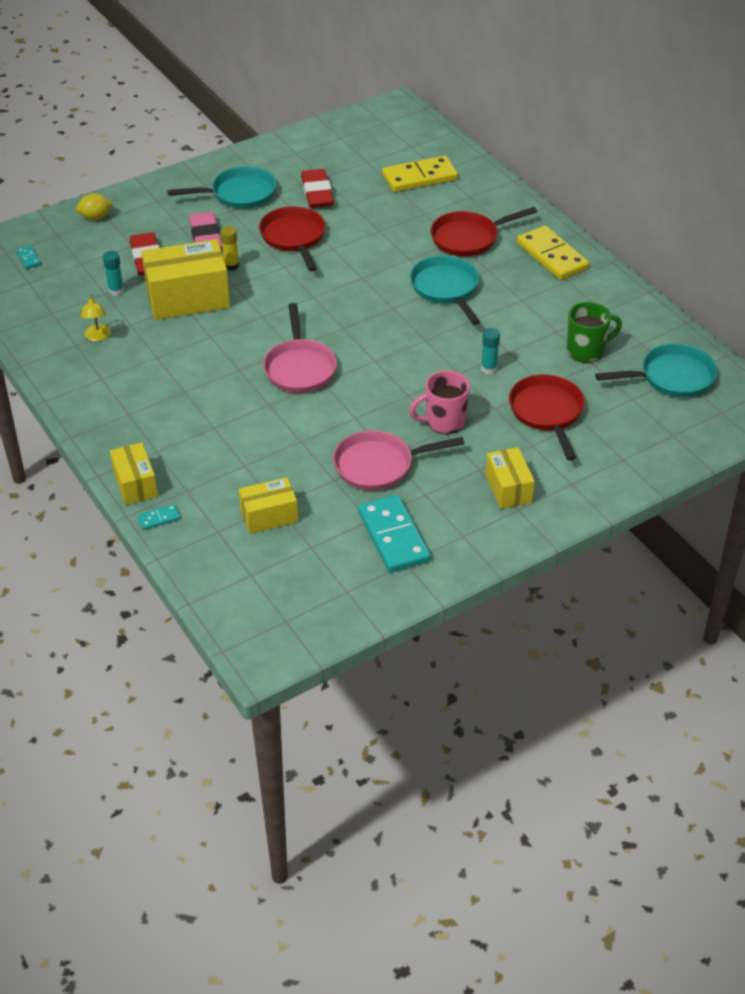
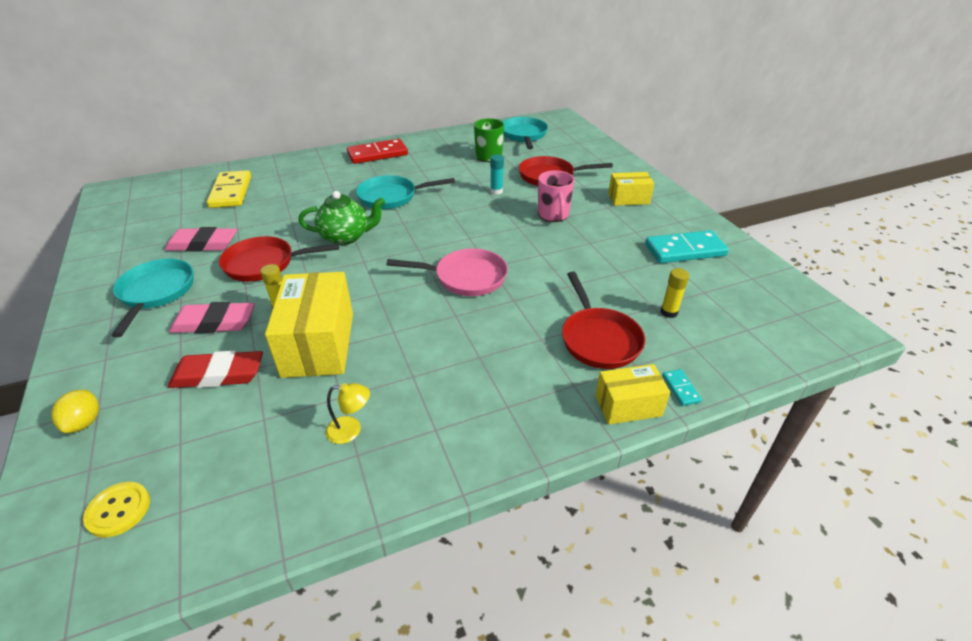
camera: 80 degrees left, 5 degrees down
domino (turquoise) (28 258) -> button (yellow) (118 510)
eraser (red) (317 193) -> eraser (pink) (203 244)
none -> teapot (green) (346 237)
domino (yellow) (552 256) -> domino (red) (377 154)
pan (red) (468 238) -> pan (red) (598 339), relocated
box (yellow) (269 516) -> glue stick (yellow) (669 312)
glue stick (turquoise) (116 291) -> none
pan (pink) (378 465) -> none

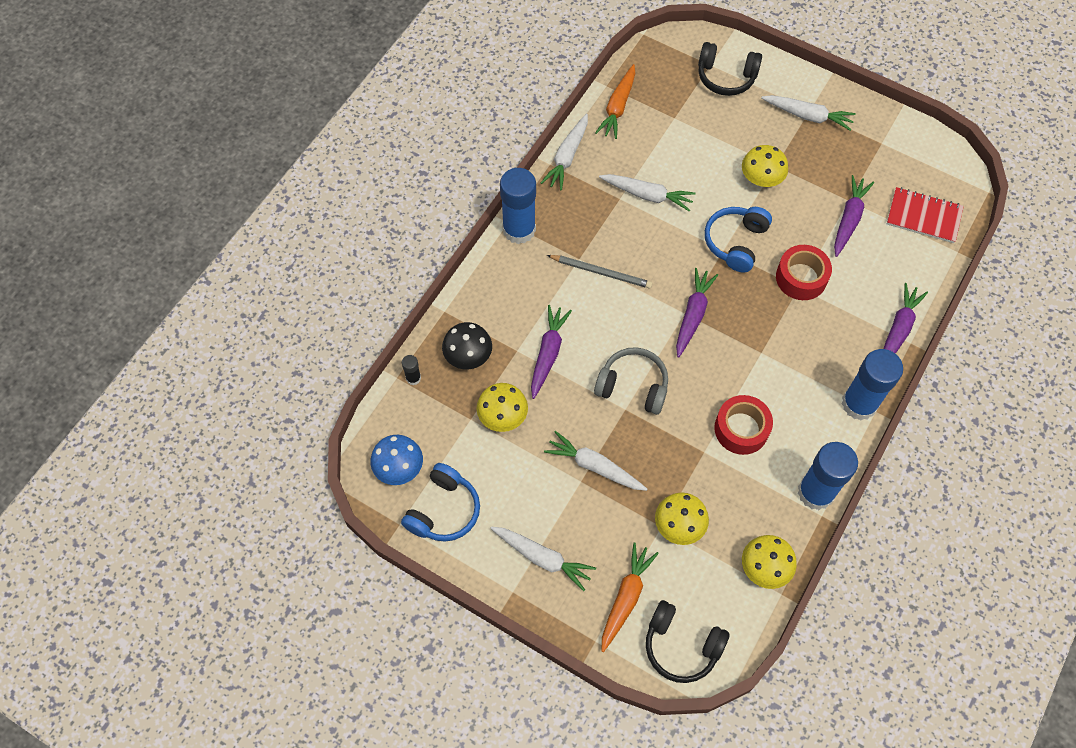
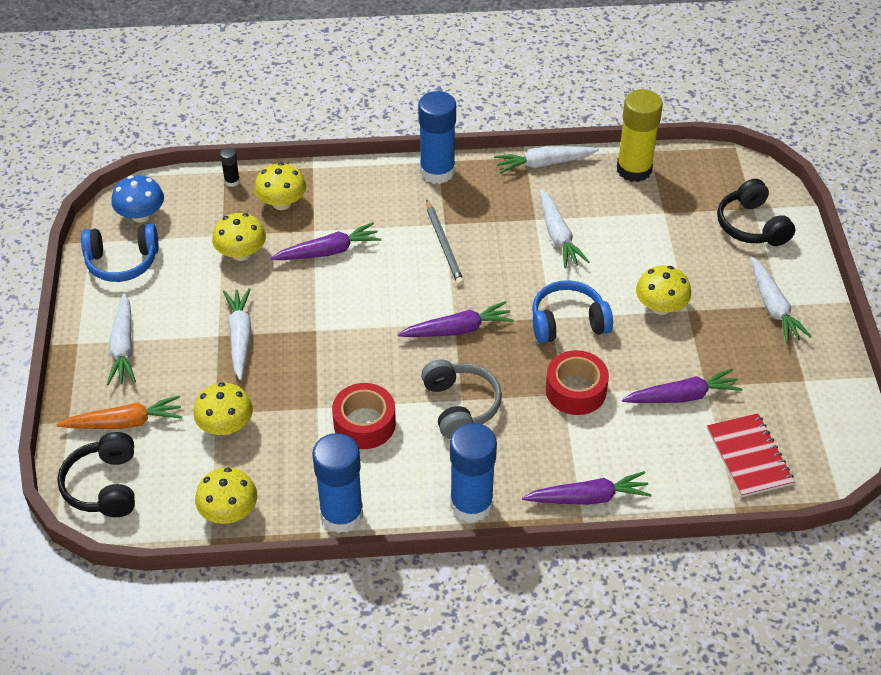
camera: 55 degrees right, 15 degrees down
mushroom (black) (468 356) -> mushroom (yellow) (282 203)
headphones (grey) (633 386) -> headphones (grey) (460 406), relocated
carrot (orange) (618 107) -> glue stick (yellow) (634 169)

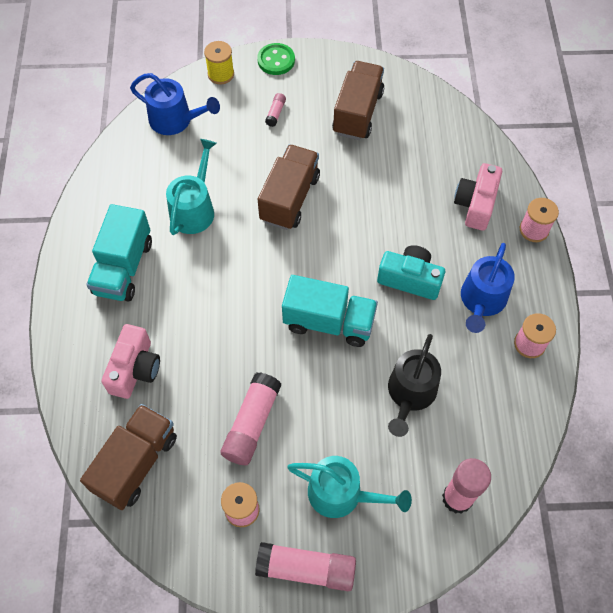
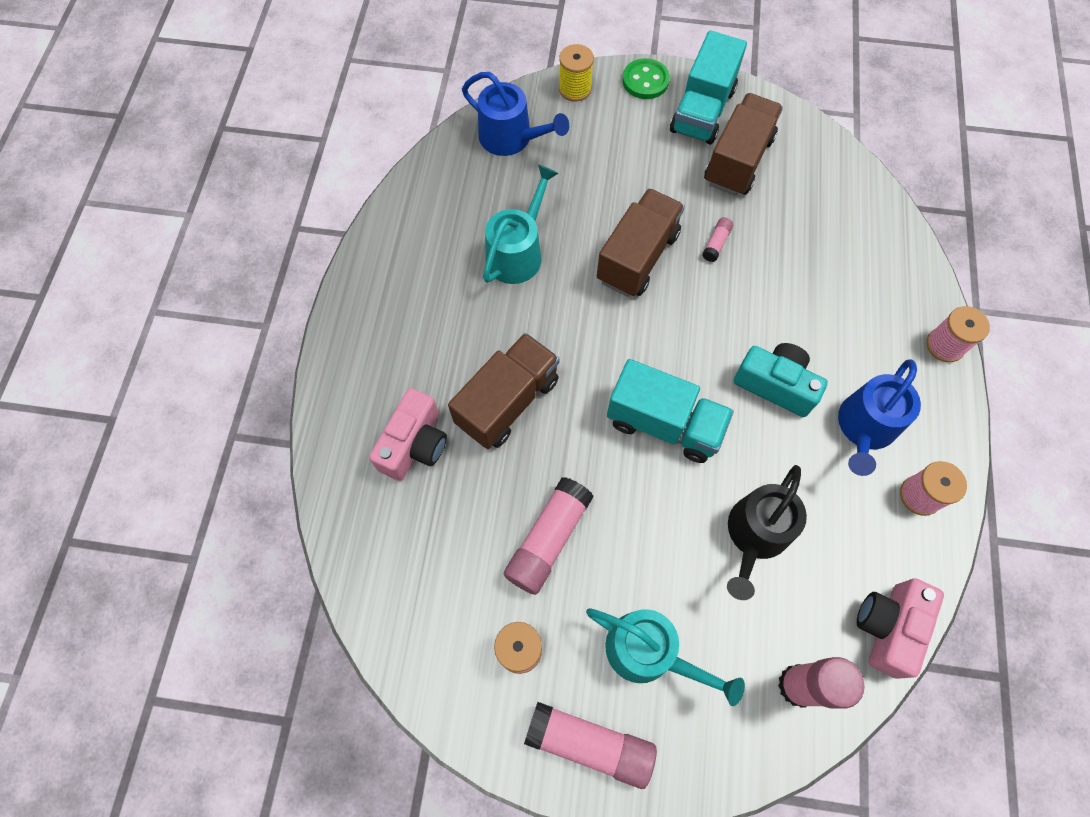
camera: 10 degrees right, 5 degrees up
truck (brown) (136 463) -> truck (brown) (507 401), relocated
truck (turquoise) (124 267) -> truck (turquoise) (702 111), relocated
glue stick (pink) (276 113) -> glue stick (pink) (716 243), relocated
camera (pink) (475 204) -> camera (pink) (888 627), relocated

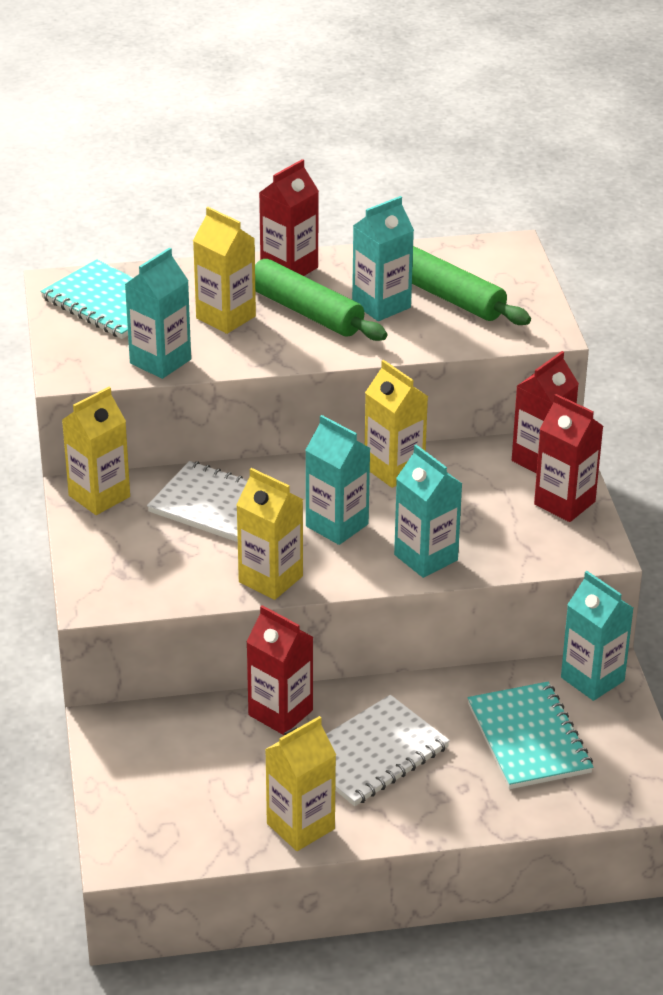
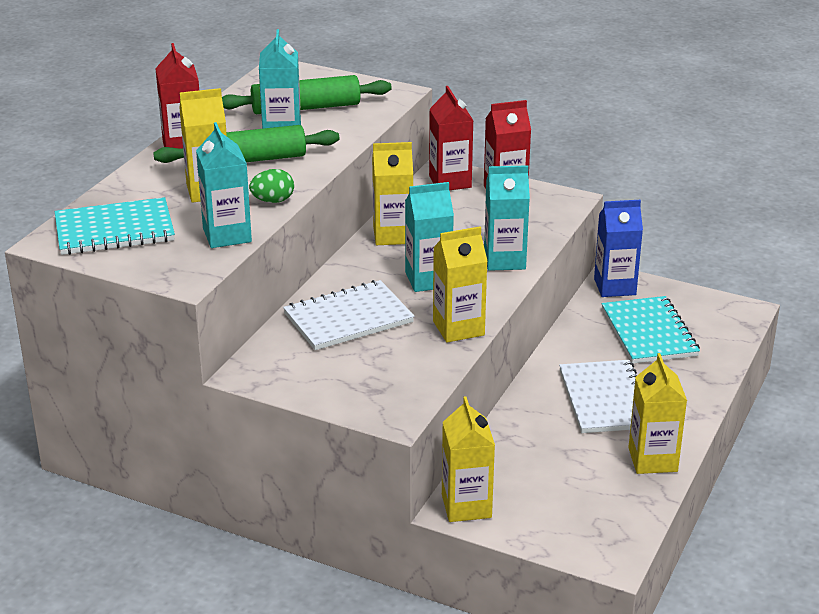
camera: 55 degrees left, 5 degrees down
none -> egg (green) (273 201)
carton (yellow) (99 496) -> carton (yellow) (466 506), relocated
carton (turquoise) (592 679) -> carton (blue) (615 287)
notebook (turquoise) (529 738) -> notebook (turquoise) (649 332), 60 degrees clockwise
carton (red) (280 713) -> none

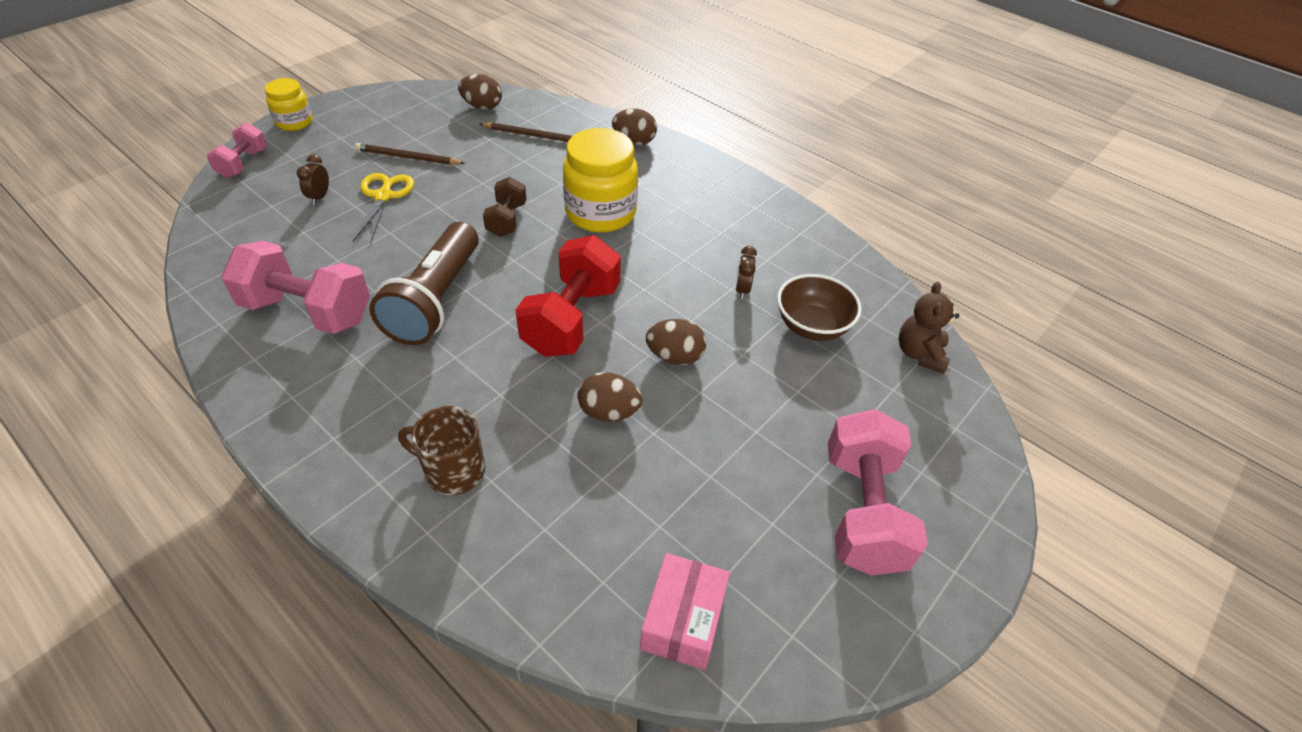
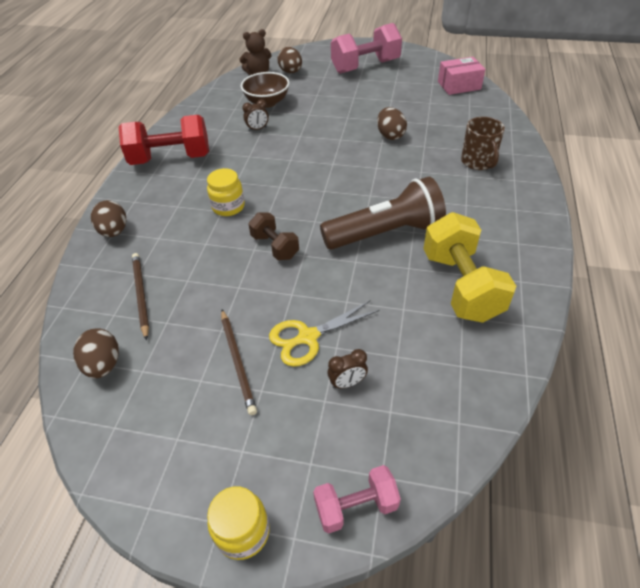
camera: 115 degrees left, 0 degrees up
dumbbell (red) (571 319) -> dumbbell (red) (171 159), relocated
jar (yellow) (600 213) -> jar (yellow) (228 207), x0.56
dumbbell (brown) (507 220) -> dumbbell (brown) (275 246), 75 degrees clockwise
egg (brown) (675 356) -> egg (brown) (291 72), relocated
dumbbell (pink) (308 311) -> dumbbell (yellow) (461 286)

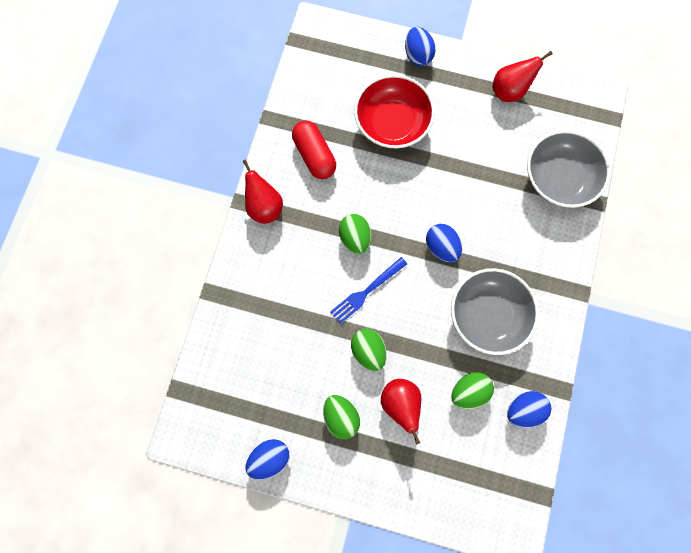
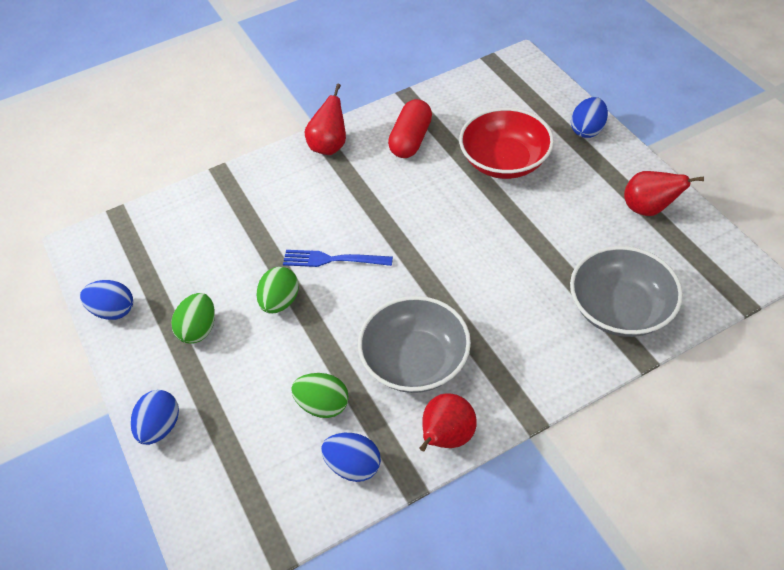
camera: 50 degrees right, 25 degrees down
egg (blue) (441 247) -> egg (blue) (160 427), relocated
pear (red) (400 403) -> pear (red) (446 437), relocated
egg (green) (355 238) -> none

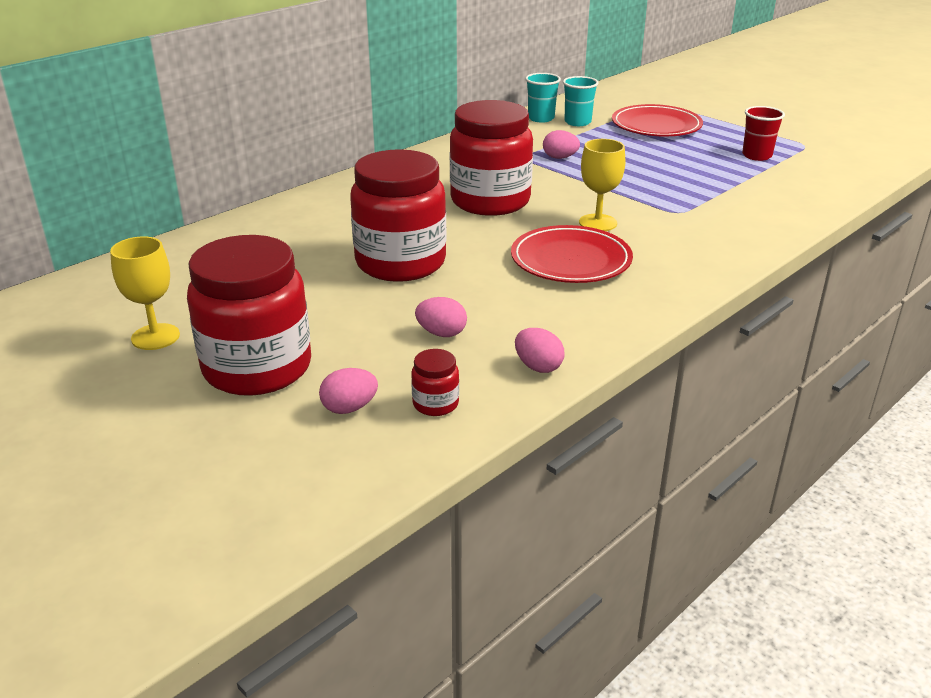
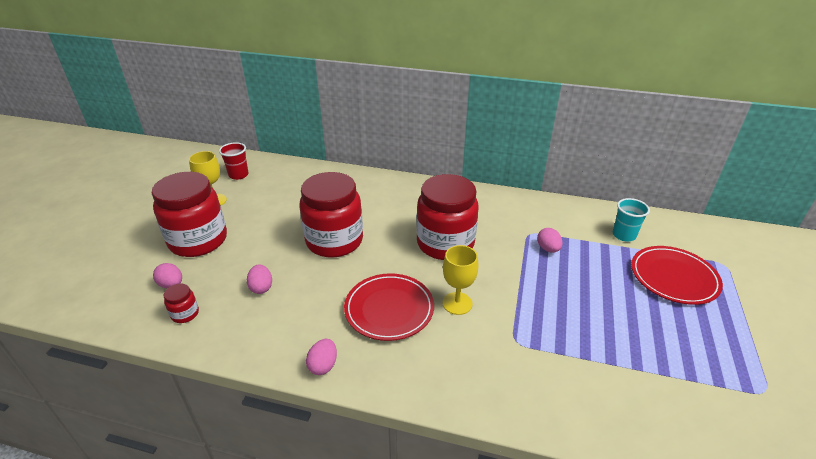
camera: 60 degrees right, 5 degrees up
cup (red) (757 156) -> cup (red) (238 175), relocated
egg (pink) (538 367) -> egg (pink) (323 365), relocated
cup (turquoise) (541 118) -> none

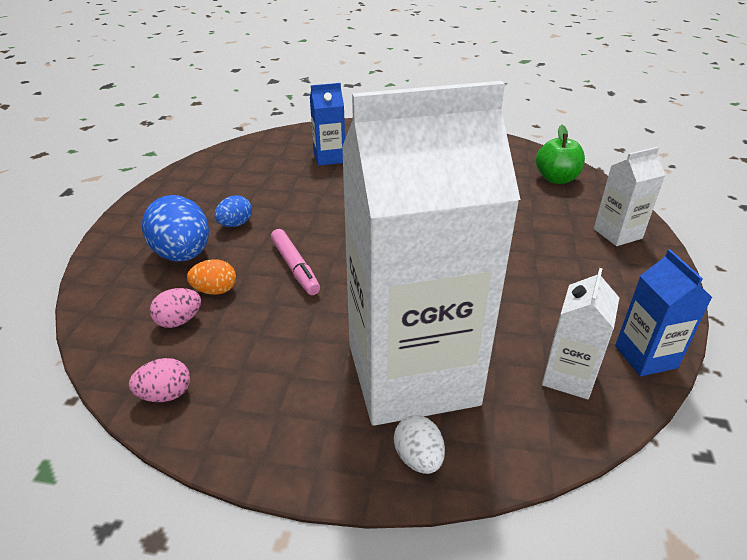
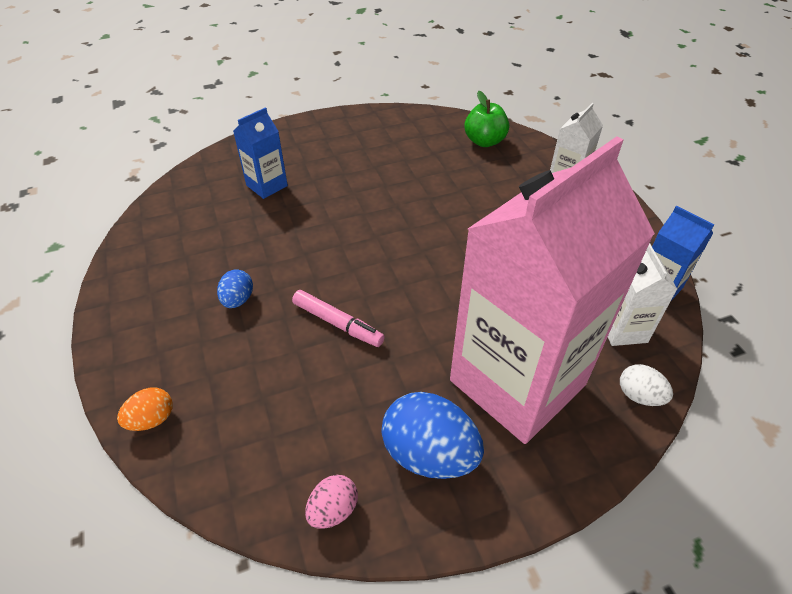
camera: 30 degrees left, 10 degrees up
egg (orange) (215 290) -> egg (orange) (152 419), relocated
egg (blue) (183 255) -> egg (blue) (429 454), relocated
carton (white) (412 374) -> carton (pink) (517 382)
egg (white) (418 458) -> egg (white) (639 396), relocated
egg (pink) (179 321) -> none

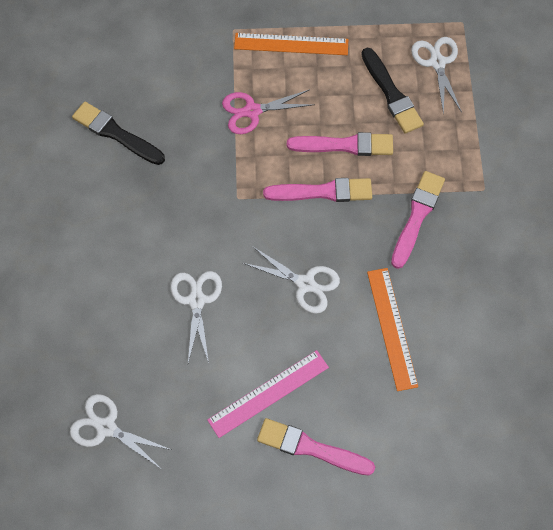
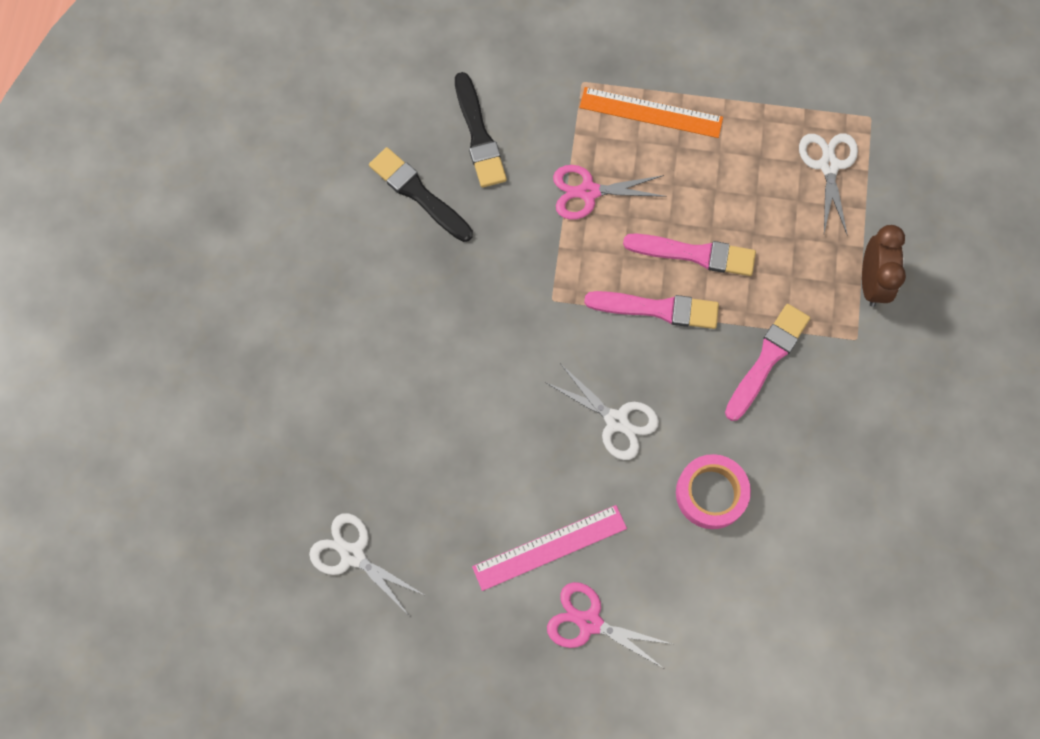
camera: 10 degrees right, 5 degrees up
brush (black) (391 93) -> brush (black) (478 135), relocated
brush (pink) (311 448) -> scissors (pink) (589 622)
ruler (orange) (392 328) -> tape (pink) (711 493)
none -> clock (brown) (871 282)
scissors (white) (196 300) -> none

